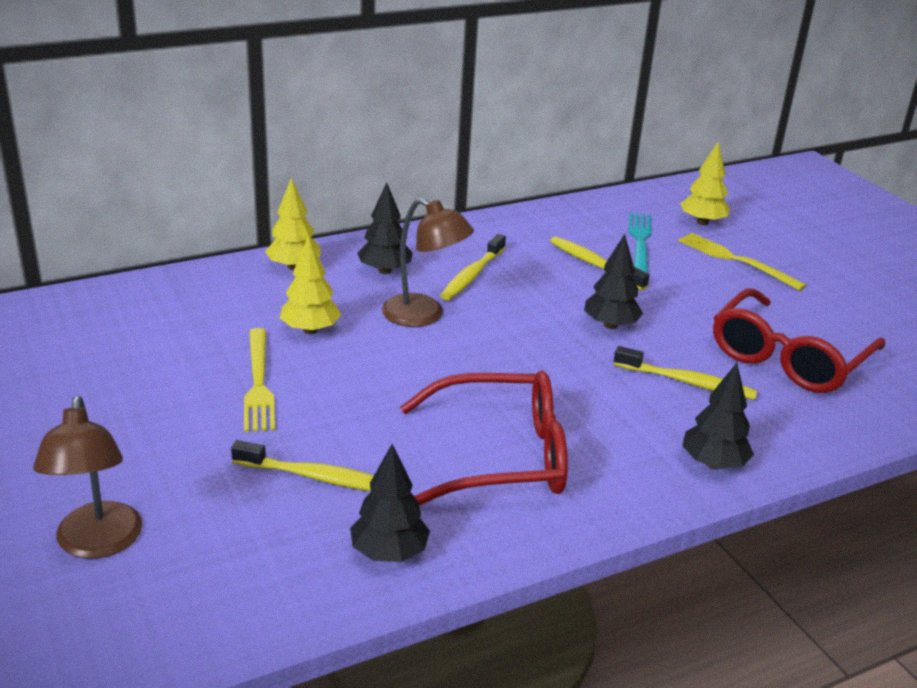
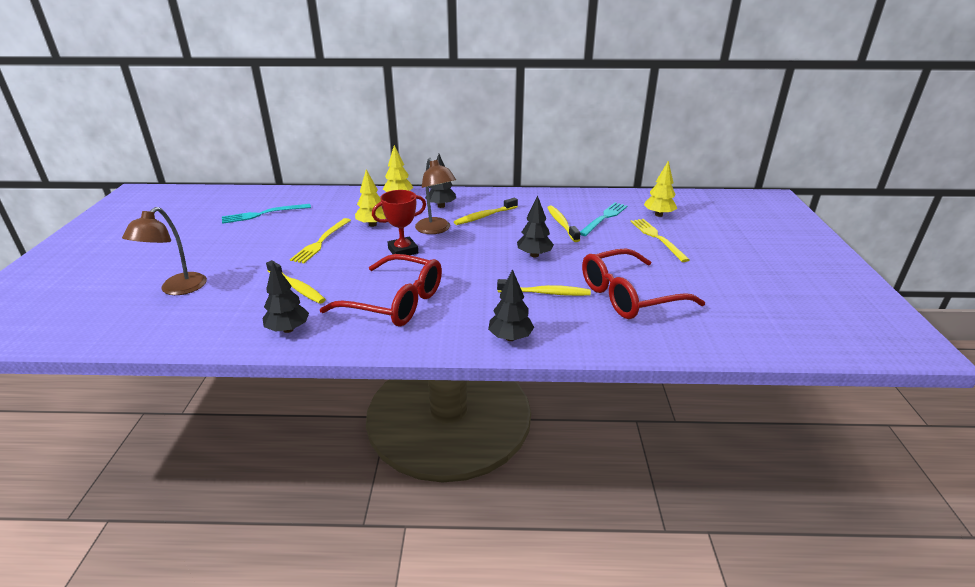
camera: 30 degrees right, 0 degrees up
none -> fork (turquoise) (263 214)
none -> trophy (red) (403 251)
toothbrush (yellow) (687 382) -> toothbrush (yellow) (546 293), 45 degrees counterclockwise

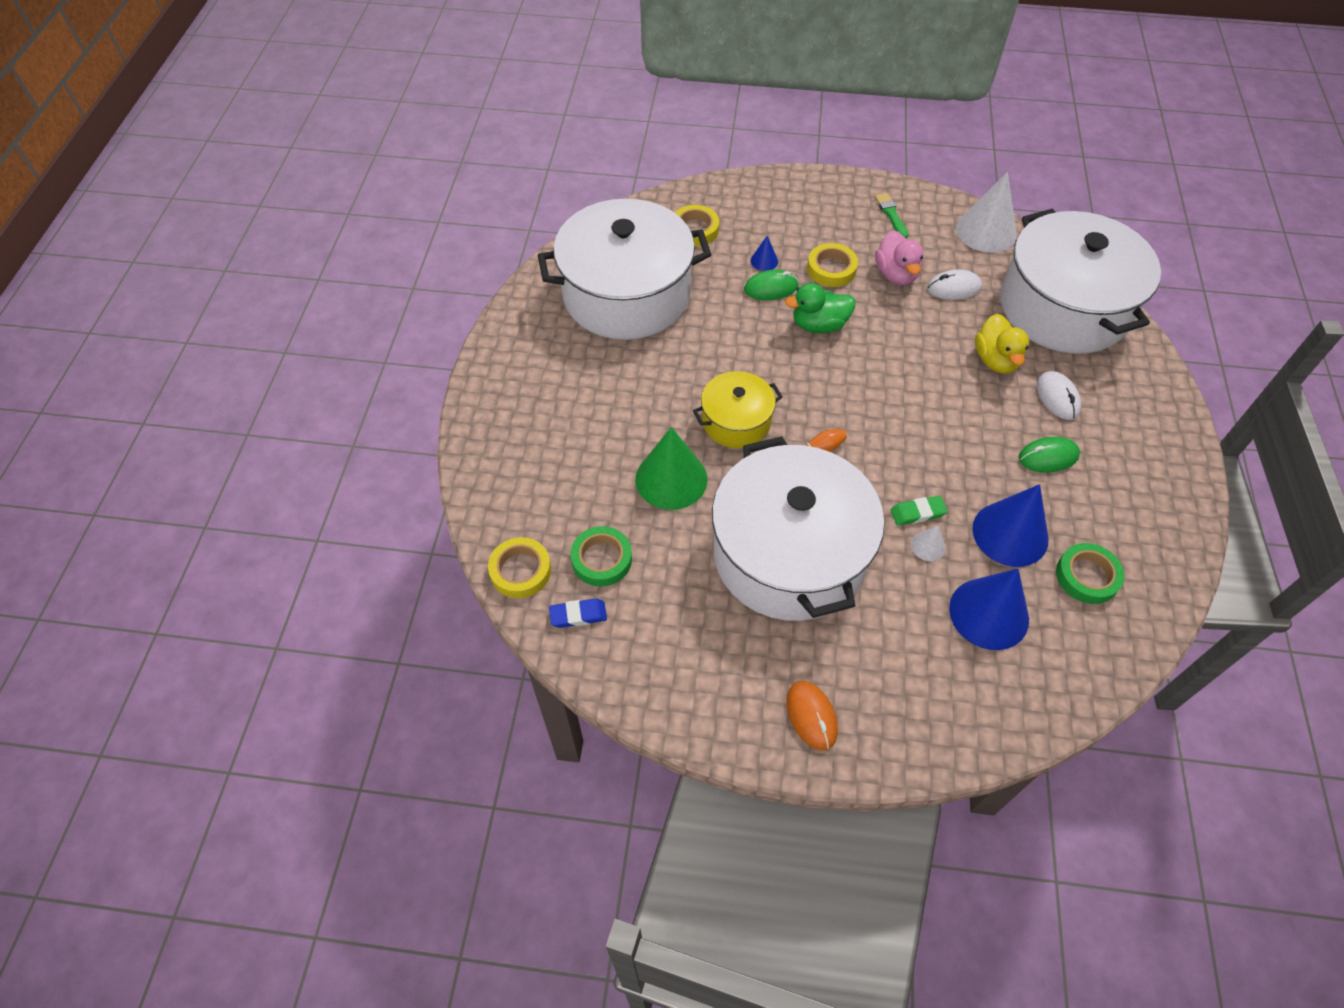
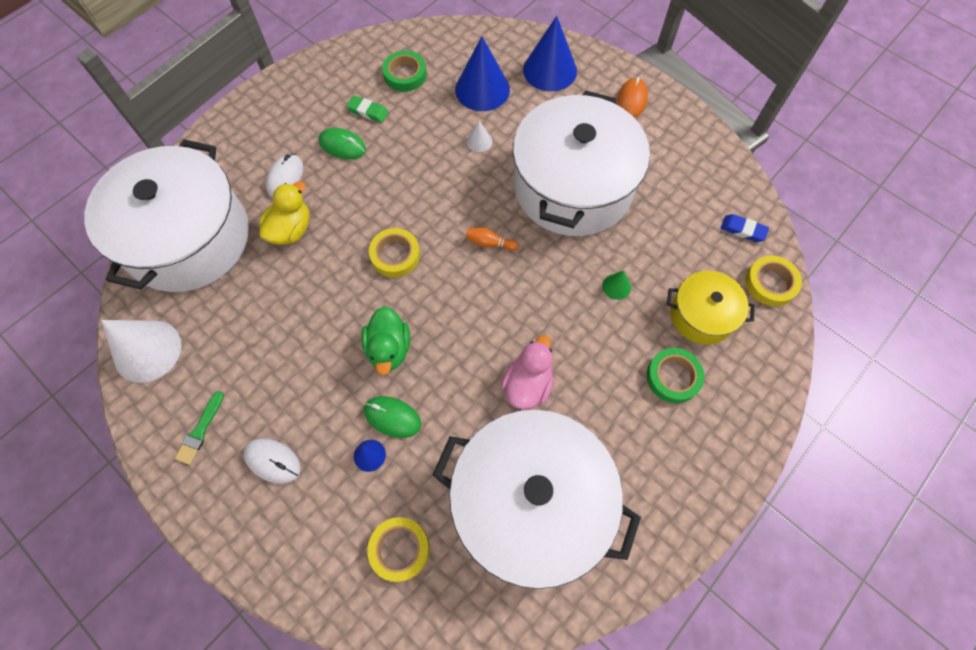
camera: 145 degrees left, 10 degrees up
mouse (white) (954 288) -> mouse (white) (273 461), relocated
eraser (green) (917 513) -> eraser (green) (368 111), relocated
duck (green) (819 325) -> duck (green) (389 349), 60 degrees clockwise
tape (yellow) (831 269) -> tape (yellow) (395 255), relocated
duck (pink) (896 274) -> duck (pink) (527 384), relocated
cone (blue) (1010 534) -> cone (blue) (550 70), relocated
cone (green) (671 479) -> cone (green) (616 286), x0.45
tape (green) (601 559) -> tape (green) (673 377), relocated
pot (yellow) (736 421) -> pot (yellow) (701 315), relocated

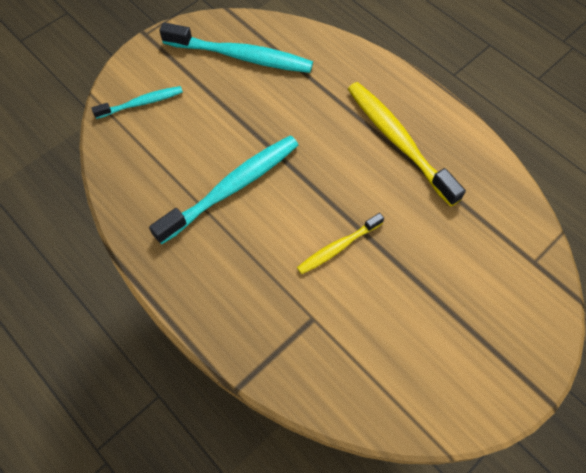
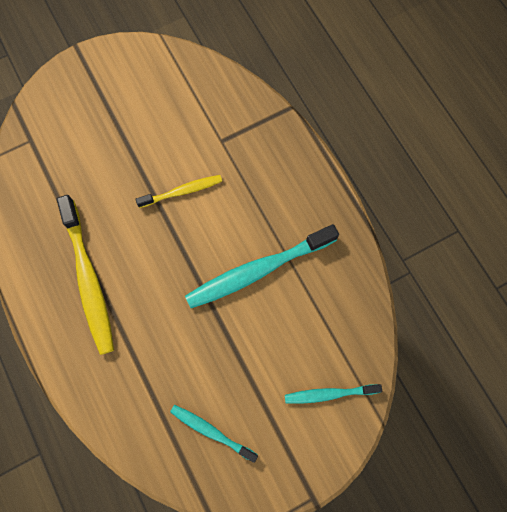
camera: 165 degrees left, 10 degrees up
toothbrush (turquoise) (240 56) -> toothbrush (turquoise) (212 432), x0.56

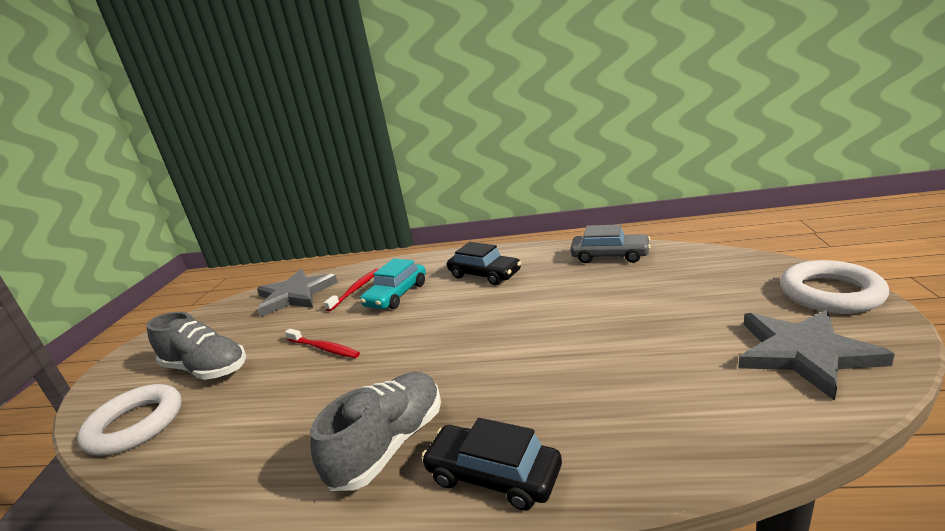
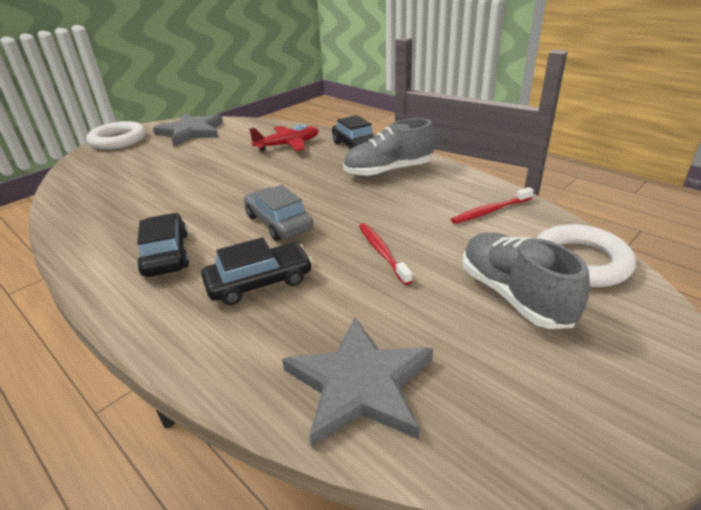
camera: 145 degrees left, 10 degrees up
car (turquoise) (396 295) -> car (black) (259 282)
car (grey) (610 256) -> car (grey) (278 222), relocated
none -> plane (red) (288 145)
toothbrush (red) (355 289) -> toothbrush (red) (491 211), relocated

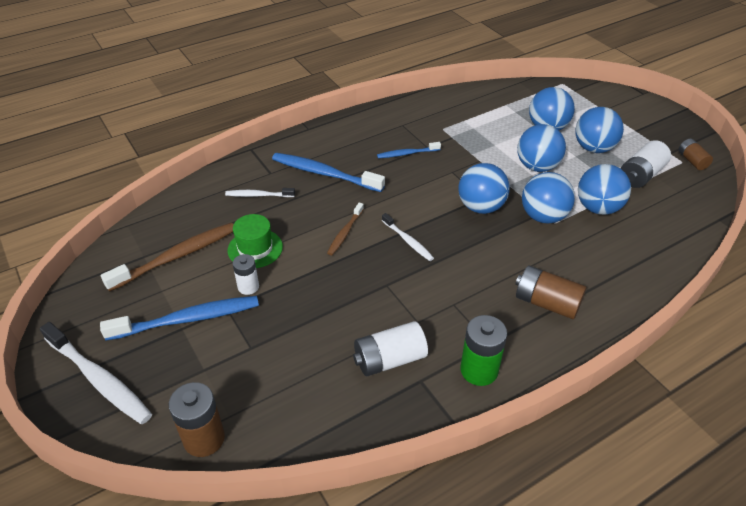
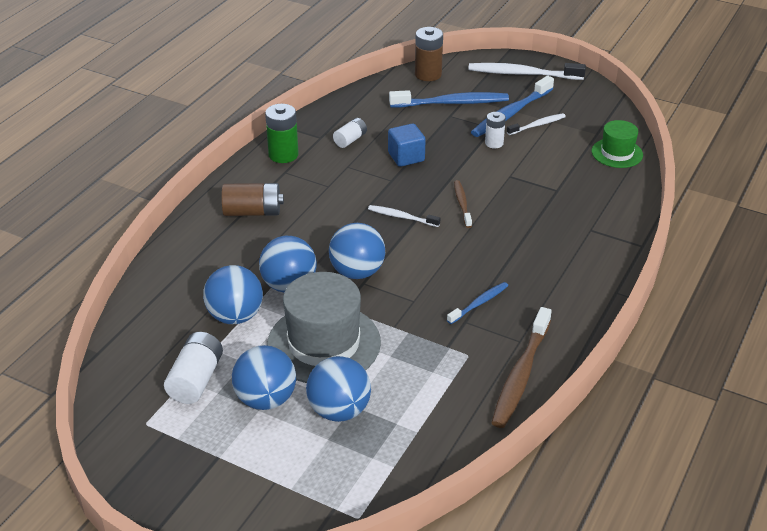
camera: 150 degrees right, 5 degrees down
ball (blue) (537 167) -> hat (grey) (324 343)
battery (white) (389 359) -> battery (white) (350 140), x0.63
none -> cube (blue) (406 157)
toothbrush (blue) (324 174) -> toothbrush (blue) (451 103), relocated
toothbrush (brown) (176 256) -> toothbrush (brown) (521 375), relocated
toothbrush (white) (258 195) -> toothbrush (white) (537 125), relocated
hat (green) (255 248) -> hat (green) (617 153), relocated
battery (brown) (692 161) -> none

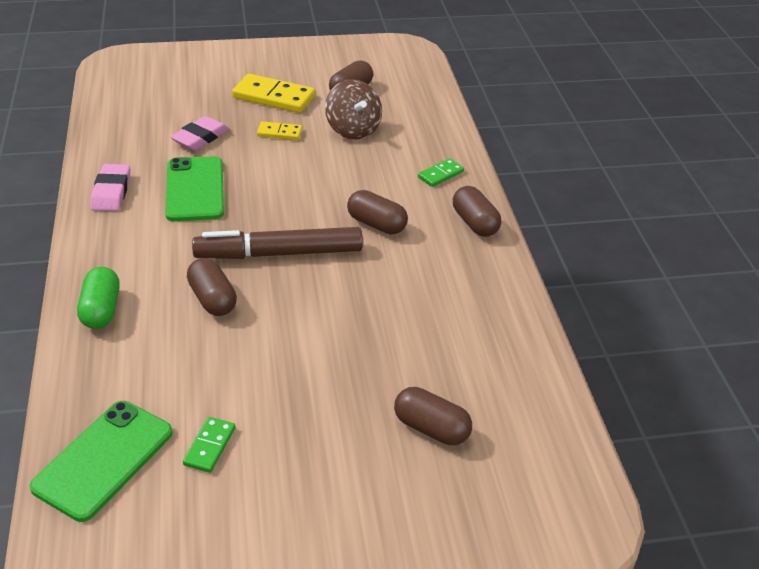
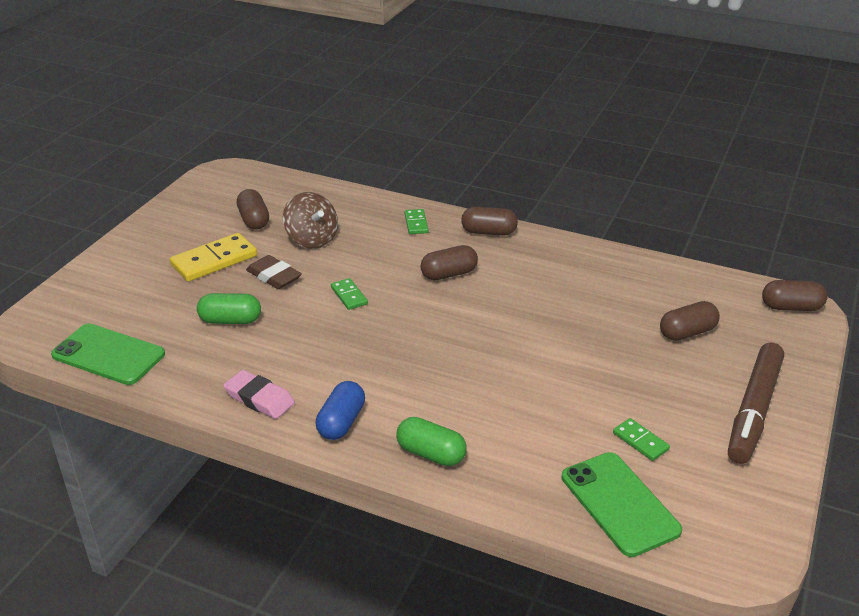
camera: 55 degrees left, 5 degrees down
phone (green) (195 189) -> phone (green) (108 355), relocated
eraser (pink) (200 137) -> capsule (green) (230 320)
domino (yellow) (279 133) -> eraser (brown) (274 276)
spinning top (brown) (353 129) -> spinning top (brown) (312 239), 45 degrees clockwise
none -> capsule (blue) (341 422)
none -> domino (green) (349 296)
marker (brown) (279 253) -> marker (brown) (754 410), relocated
capsule (brown) (212 299) -> capsule (brown) (791 307), relocated

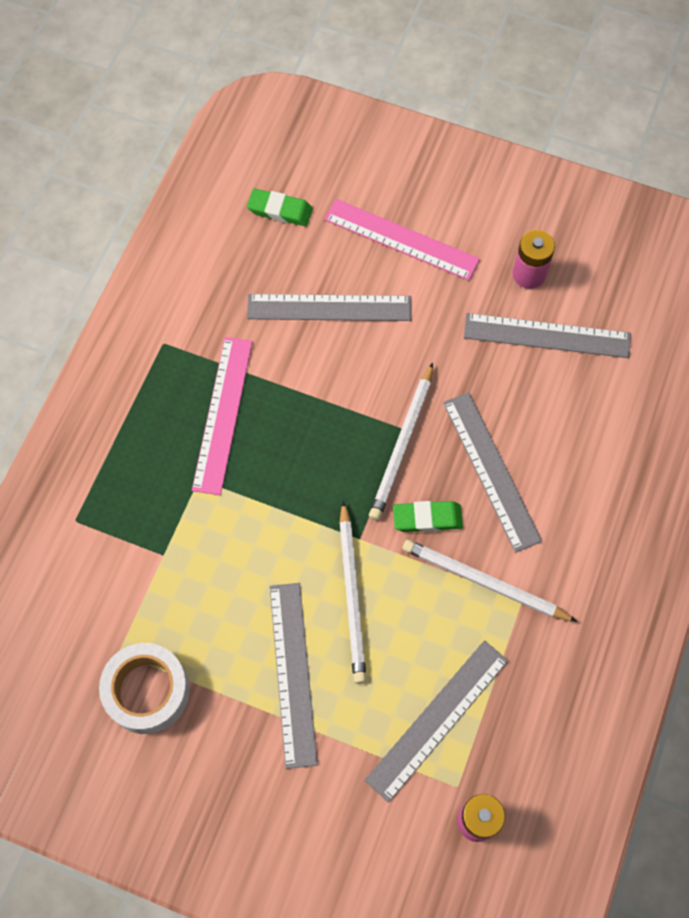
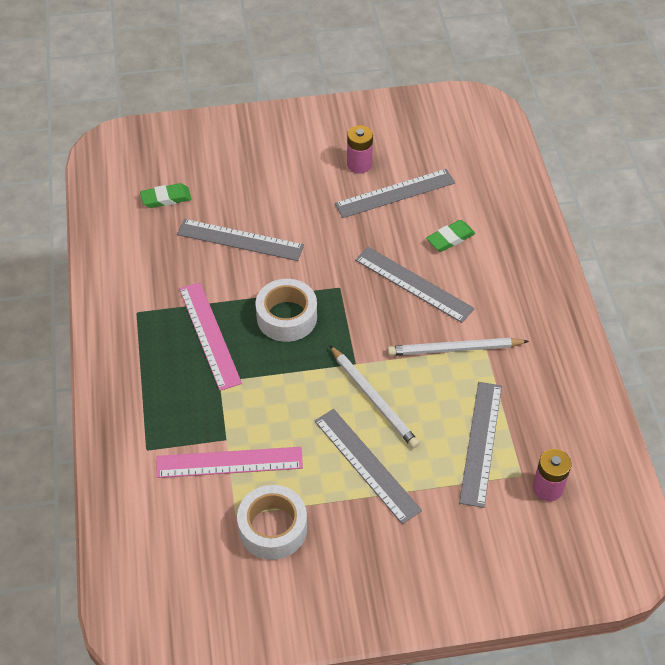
camera: 30 degrees left, 15 degrees down
ruler (pink) (401 239) -> ruler (pink) (229 462), relocated
ruler (grey) (329 308) -> ruler (grey) (240 240), 45 degrees clockwise
none -> tape (white) (287 317)
eraser (green) (427 518) -> eraser (green) (450 238), relocated
pencil (white) (402 445) -> none

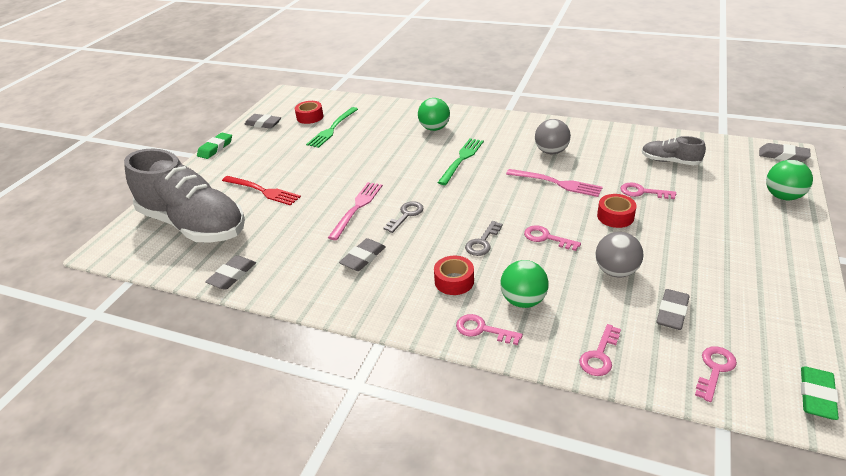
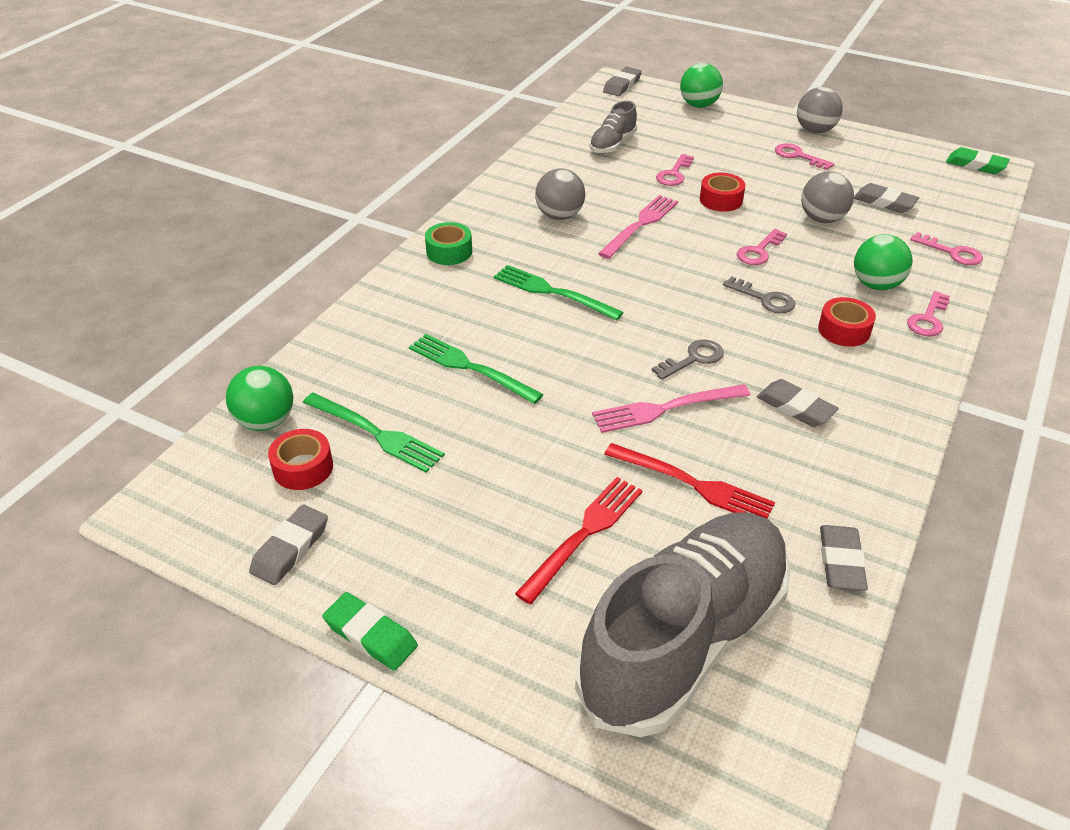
camera: 85 degrees left, 5 degrees up
ball (green) (434 128) -> ball (green) (266 421), relocated
none -> fork (green) (469 367)
none -> tape (green) (449 252)
fork (pink) (357 208) -> fork (pink) (665 409), 45 degrees counterclockwise
none -> fork (red) (694 484)
key (grey) (406 215) -> key (grey) (693 359), 105 degrees clockwise
key (pink) (714 369) -> key (pink) (798 156), relocated
none -> ball (grey) (815 130)
eraser (grey) (232 275) -> eraser (grey) (841 562), 60 degrees clockwise

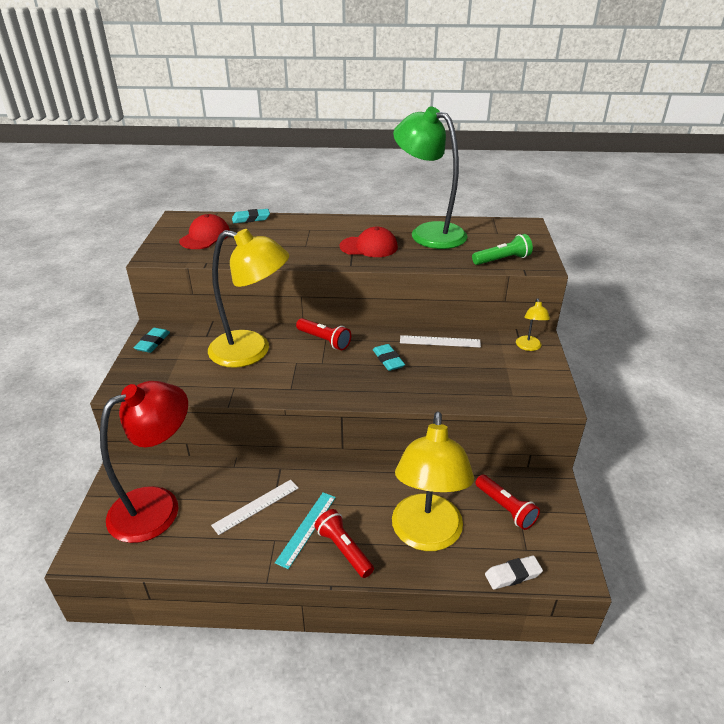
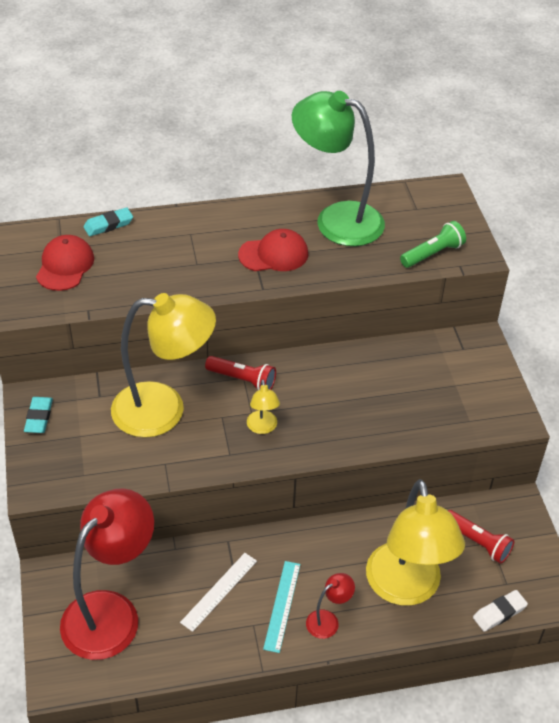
camera: 15 degrees left, 10 degrees up
lamp (yellow) (529 347) -> lamp (yellow) (262 428), relocated
flashlight (red) (344 549) -> lamp (red) (328 620)
eraser (turquoise) (388 360) -> none
ruler (white) (440 341) -> none

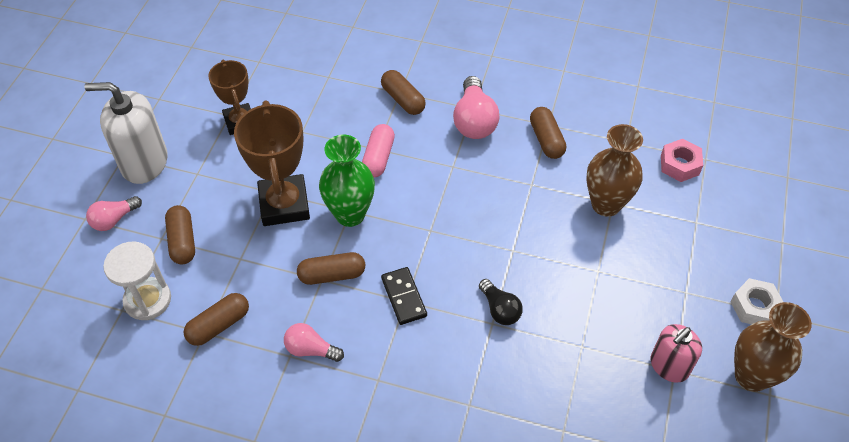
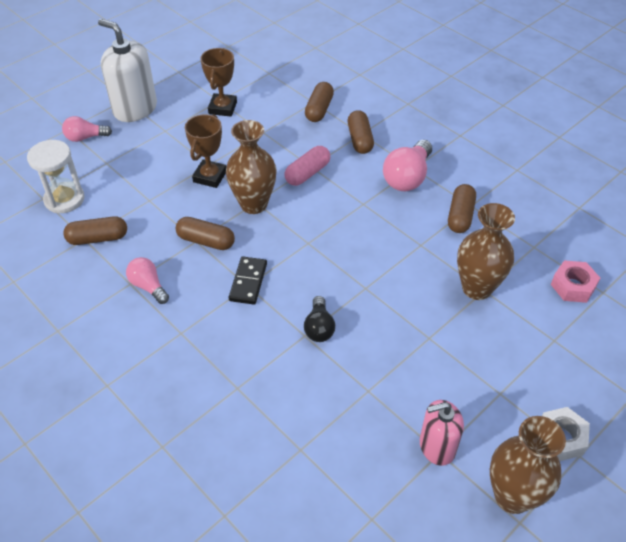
camera: 30 degrees right, 5 degrees down
trophy (brown) (284 204) -> trophy (brown) (210 176), x0.63
vase (green) (350 214) -> vase (brown) (254 204)
capsule (brown) (182 241) -> capsule (brown) (319 109), relocated

